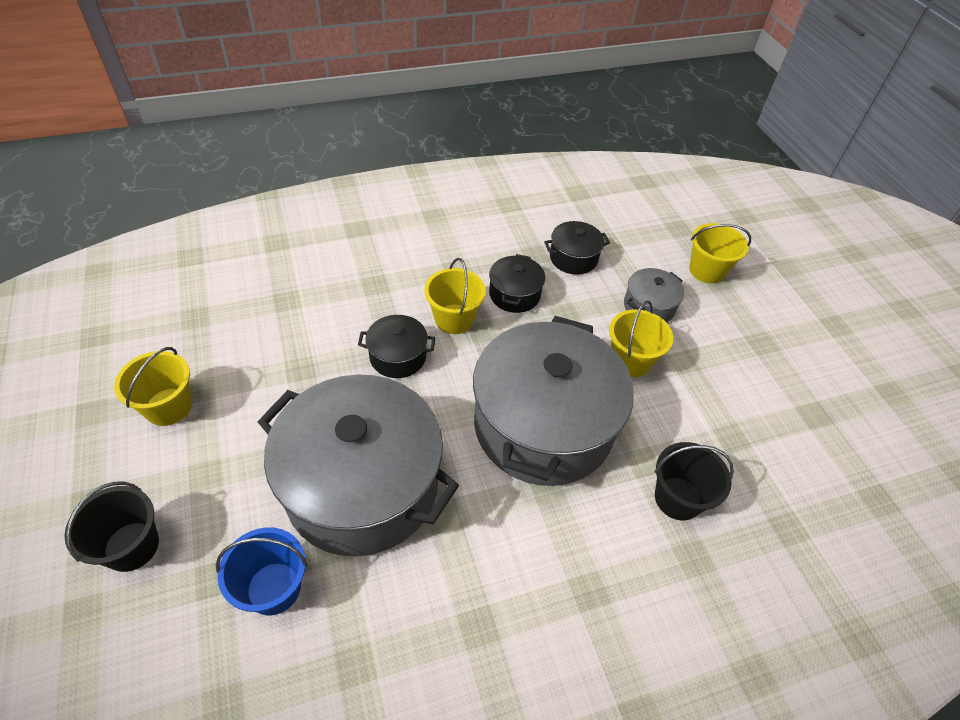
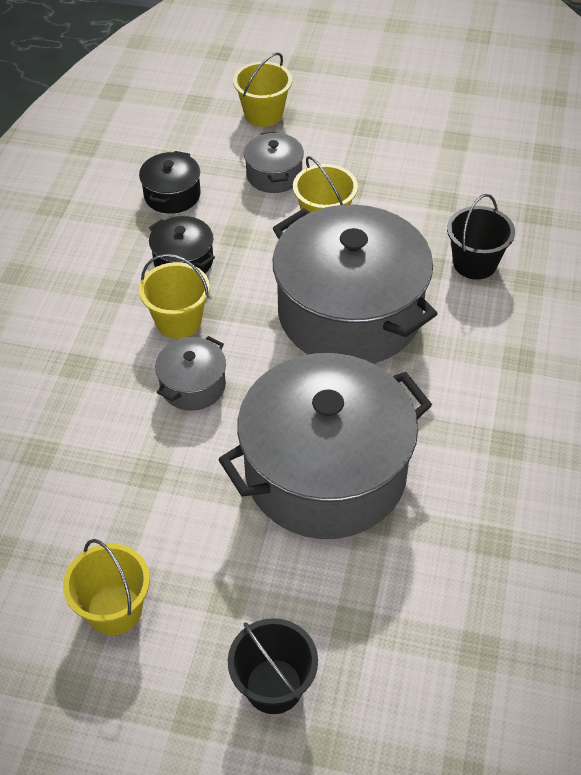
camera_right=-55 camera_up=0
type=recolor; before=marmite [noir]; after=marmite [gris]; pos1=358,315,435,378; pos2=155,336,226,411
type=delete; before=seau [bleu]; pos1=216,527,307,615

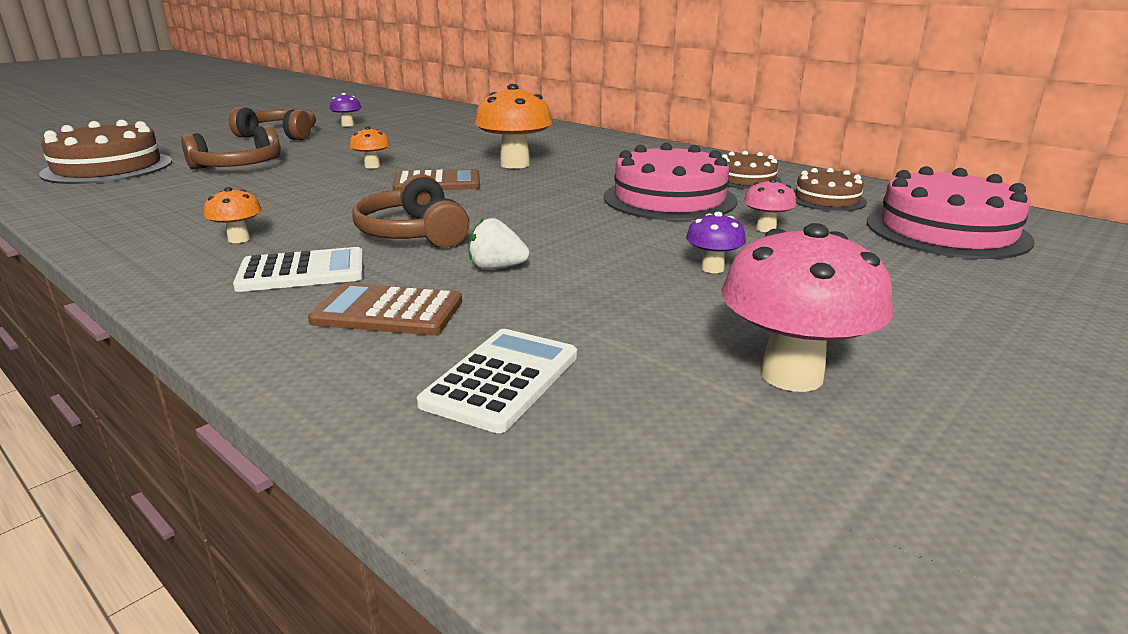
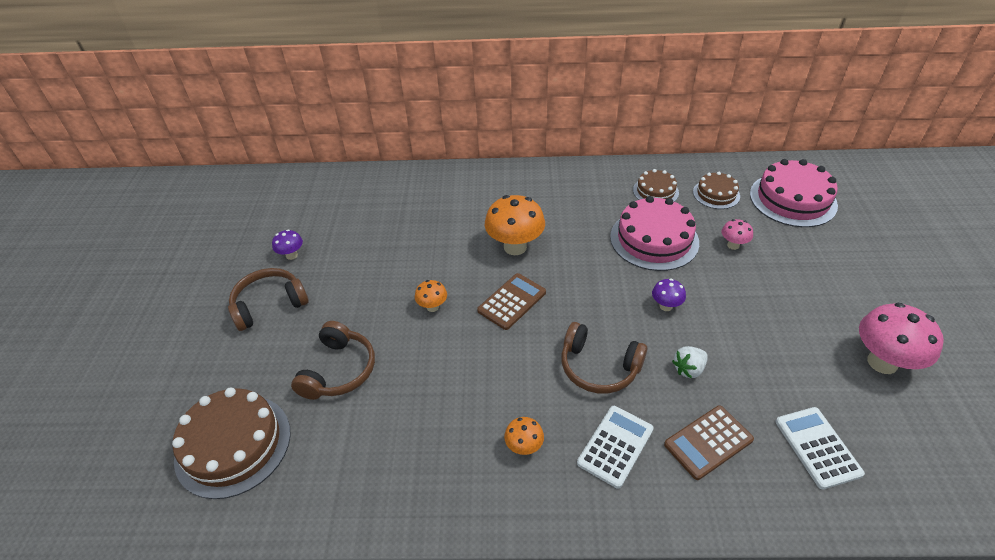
camera_right=-40 camera_up=20
type=move; before=champignon [violet]; pos1=686,212,746,273; pos2=652,279,686,311

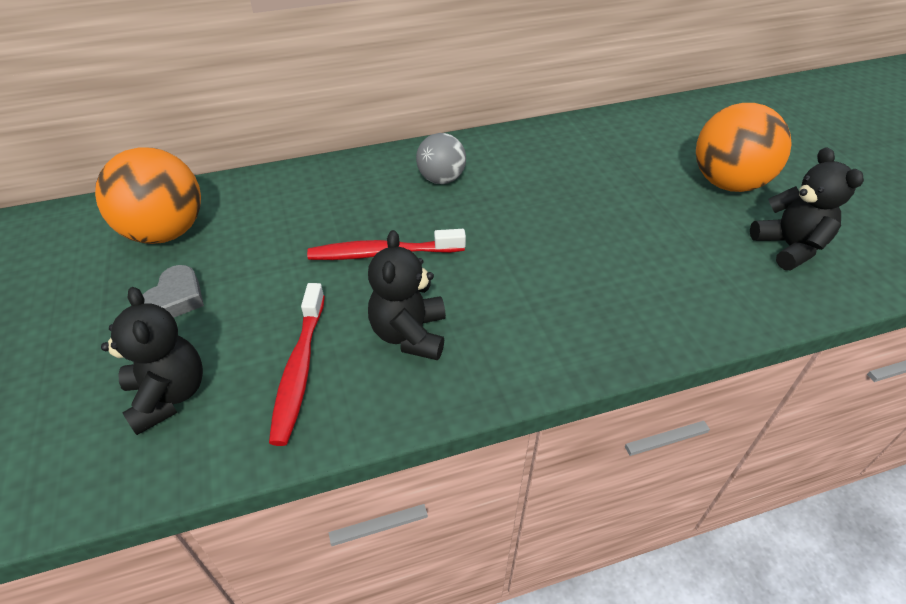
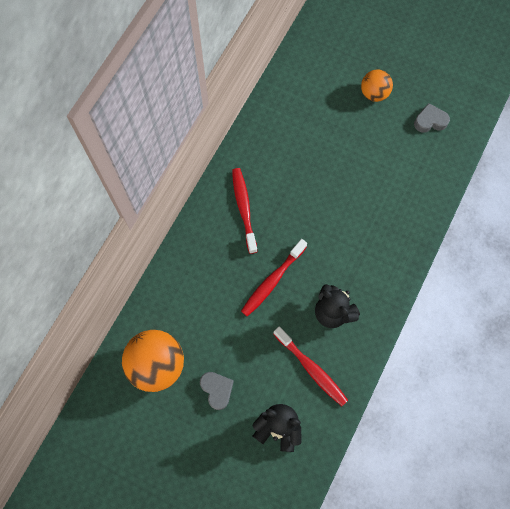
camera_right=-45 camera_up=25
type=resize; before=balle [orange]; pos1=696,103,792,192; pos2=361,69,393,102; scale=0.6
type=replace; before=balle [gris]; after=brosse à dents [rouge]; pos1=416,133,466,184; pos2=232,168,257,254
type=replace; before=ours en peluche [noir]; after=cœur [gris]; pos1=750,147,864,270; pos2=414,103,450,133

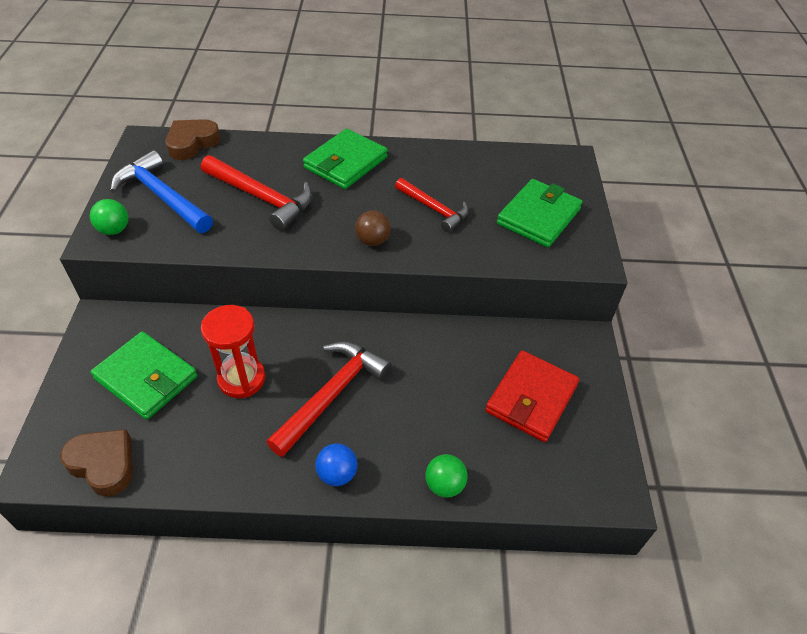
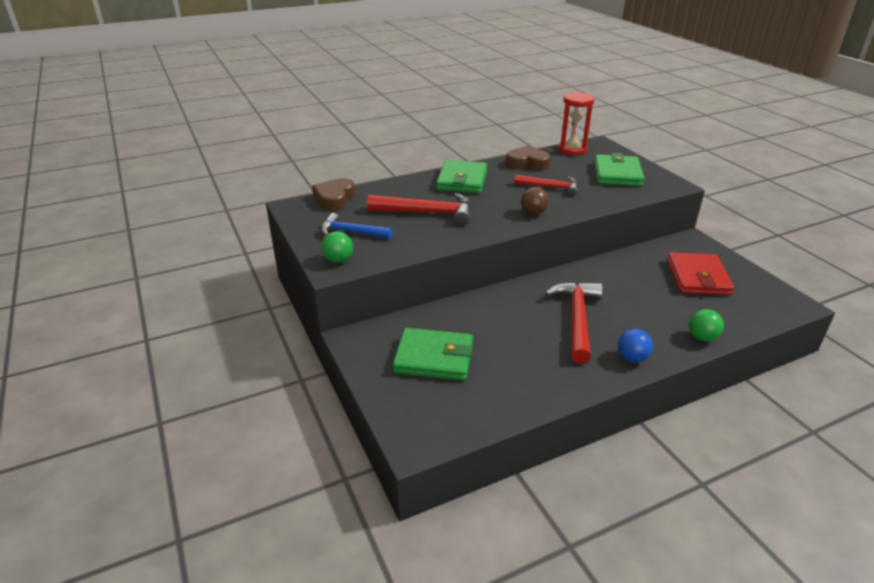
camera_right=-25 camera_up=-15
type=resize; before=marteau [bleu]; pos1=110,150,213,233; pos2=321,213,393,239; scale=0.66
type=move; before=sablier [rouge]; pos1=201,305,266,398; pos2=558,92,595,156
type=move; before=cœur [marron]; pos1=60,429,133,496; pos2=506,145,551,170

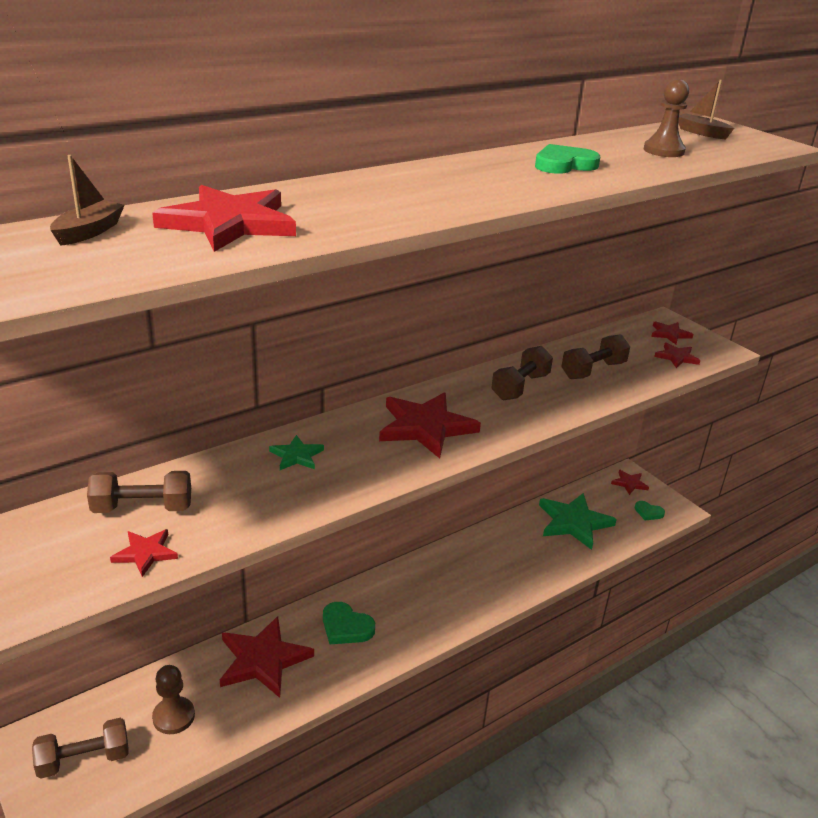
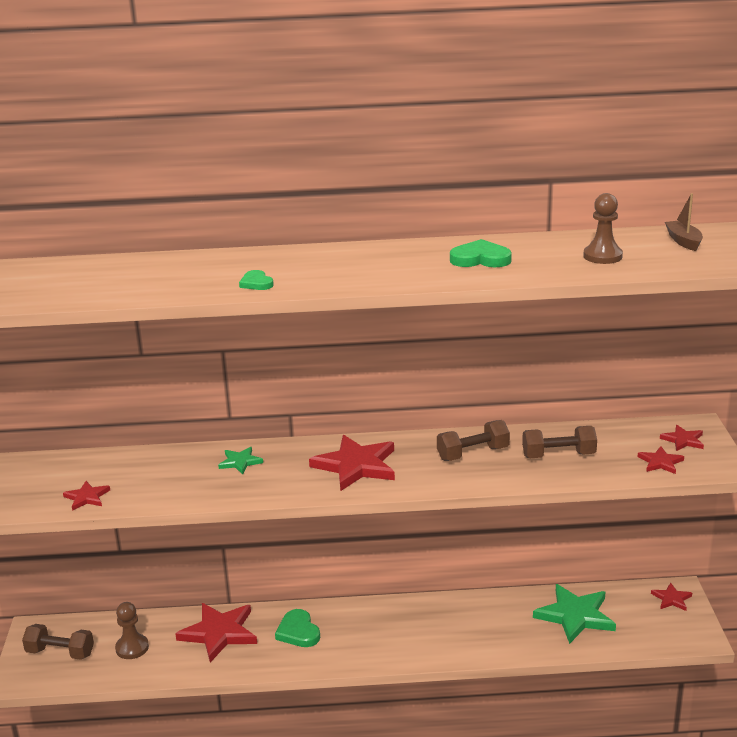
camera_right=35 camera_up=-5
type=delete; before=bateau [marron]; pos1=50,155,124,246
type=delete; before=étoile [rouge]; pos1=152,185,296,252
type=delete; before=haltère [marron]; pos1=87,471,191,513
type=move; before=cœur [vert]; pos1=635,501,665,520; pos2=239,270,274,290

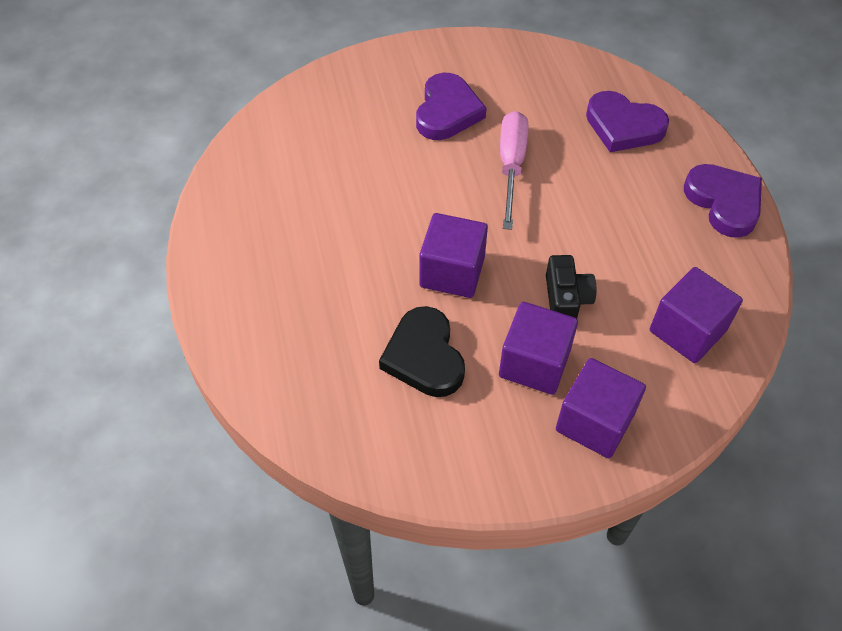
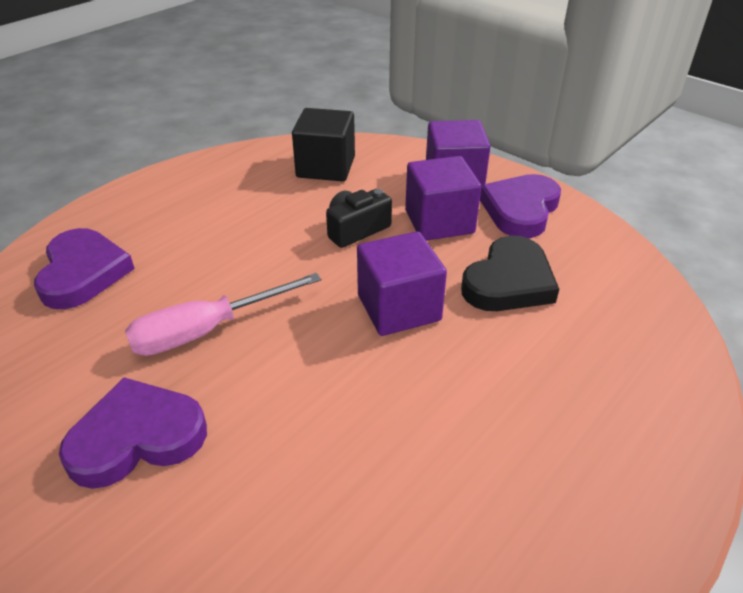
camera_right=-125 camera_up=-15
type=move; before=cœur [violet]; pos1=684,164,762,238; pos2=480,174,561,238
type=recolor; before=cube [violet]; after=cube [noir]; pos1=650,267,743,363; pos2=292,108,355,181

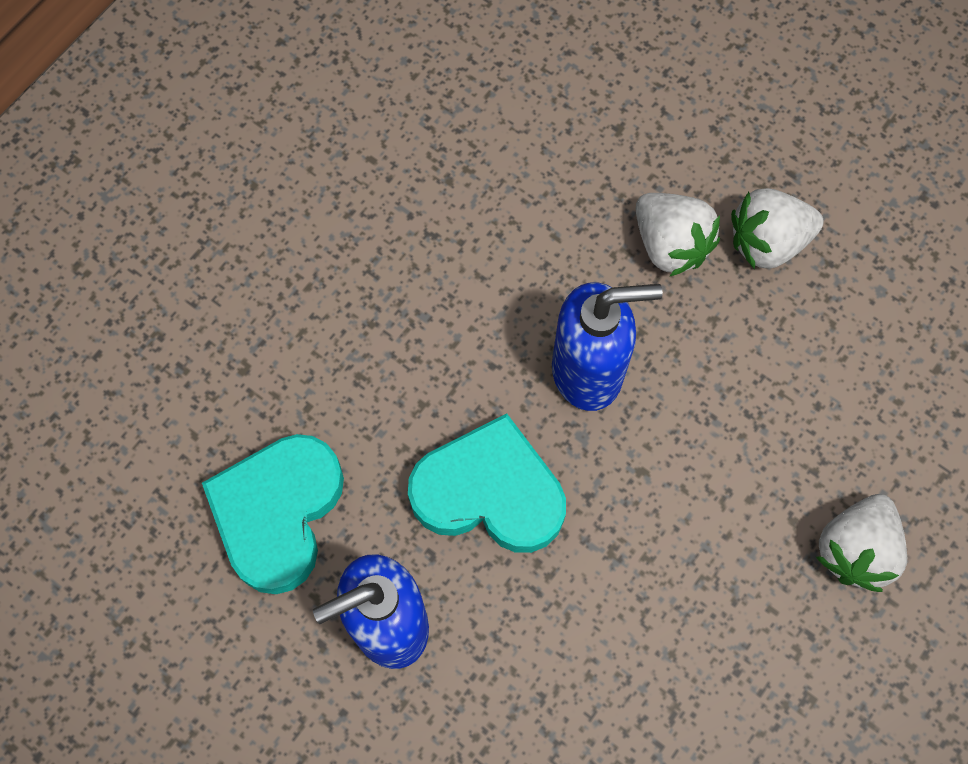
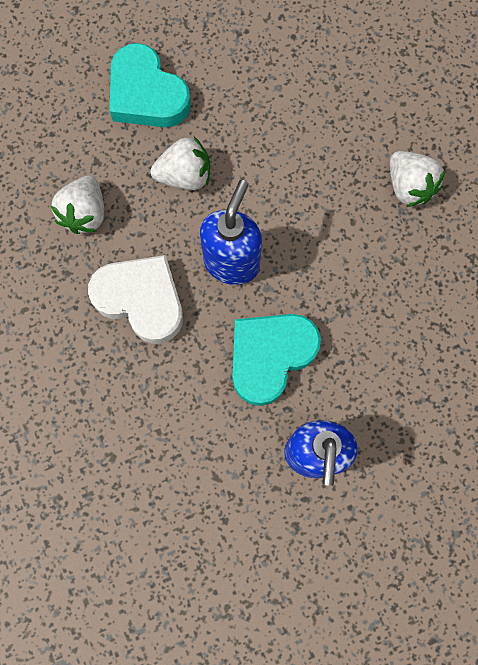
camera_right=-60 camera_up=5
type=move; before=fraise [blanc]; pos1=731,188,824,270; pos2=51,176,104,234
type=move; before=cœur [turquoise]; pos1=202,434,344,594; pos2=110,43,191,127
type=insert; after=cœur [blanc]; pos2=88,255,183,344

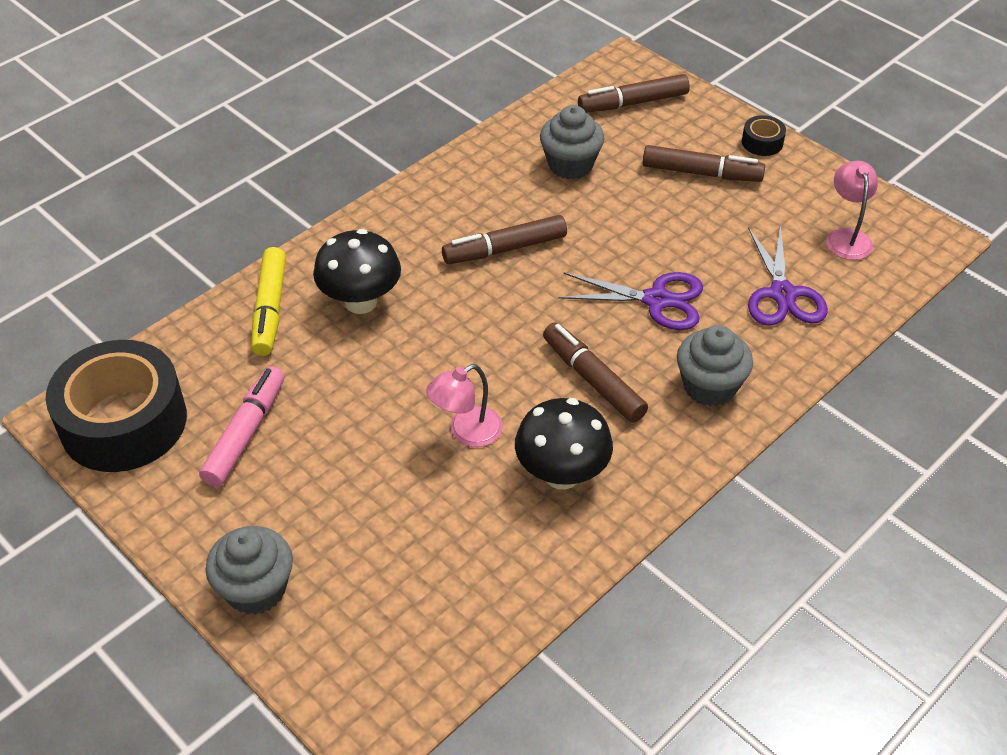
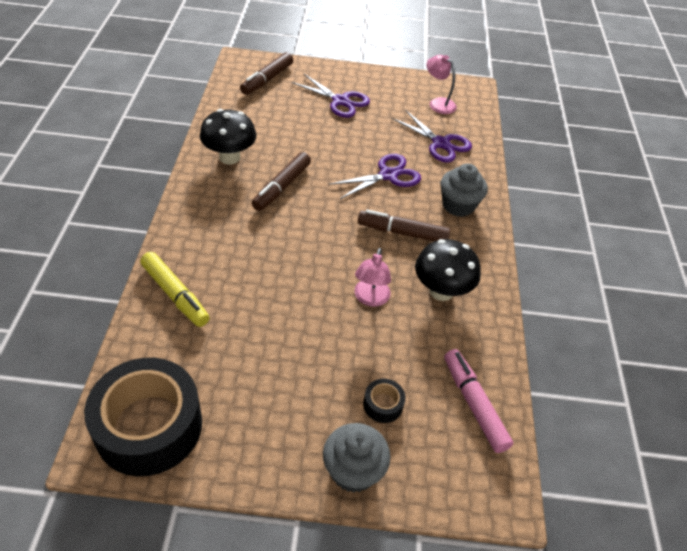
camera_right=-45 camera_up=0
type=delete; before=muffin [gris]; pos1=540,105,604,179
type=move; before=ruban adhésif [noir]; pos1=742,115,786,156; pos2=363,379,406,423
type=replace; before=feutre [marron]; after=ciseaux [violet]; pos1=643,145,765,182; pos2=292,74,370,118
type=move; before=champignon [noir]; pos1=313,229,401,314; pos2=200,109,257,164
type=move; before=feutre [rose]; pos1=199,366,284,487; pos2=444,349,513,453

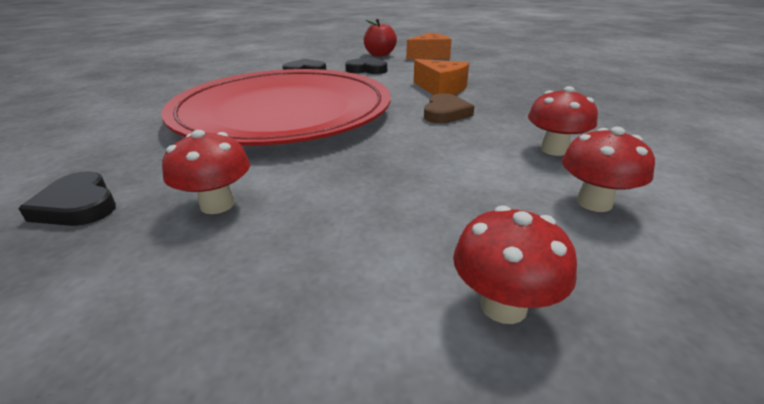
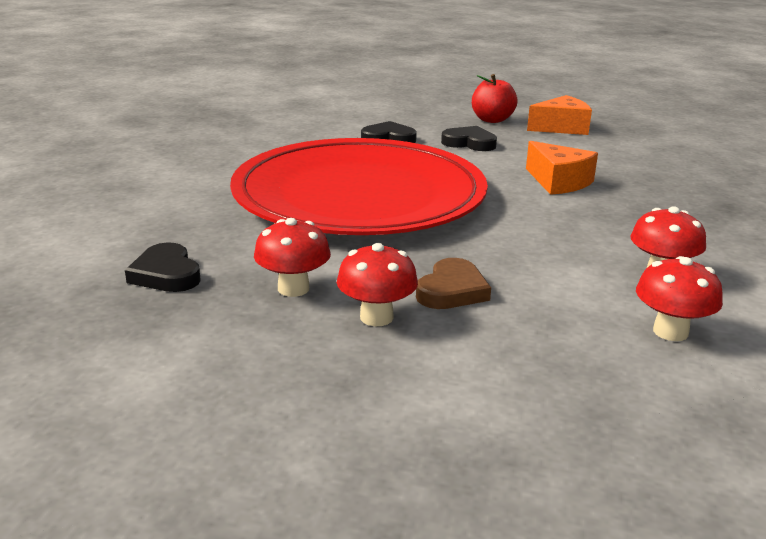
camera_right=10 camera_up=-5
type=move; before=cœur [marron]; pos1=424,94,474,123; pos2=416,258,491,309
type=move; before=champignon [rouge]; pos1=453,205,577,324; pos2=337,243,418,326

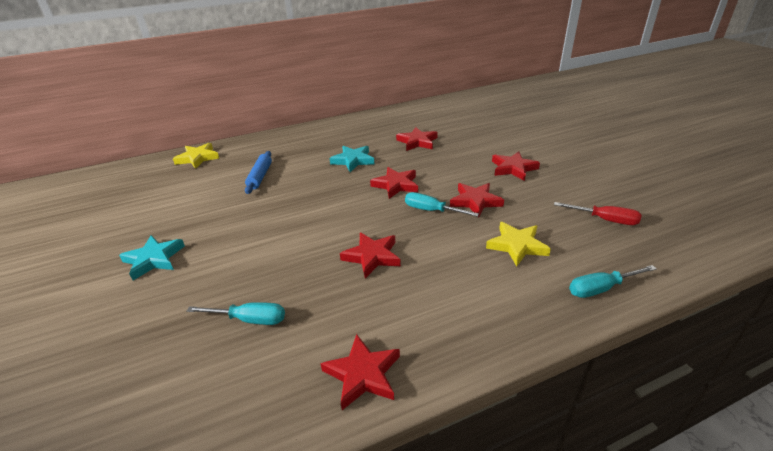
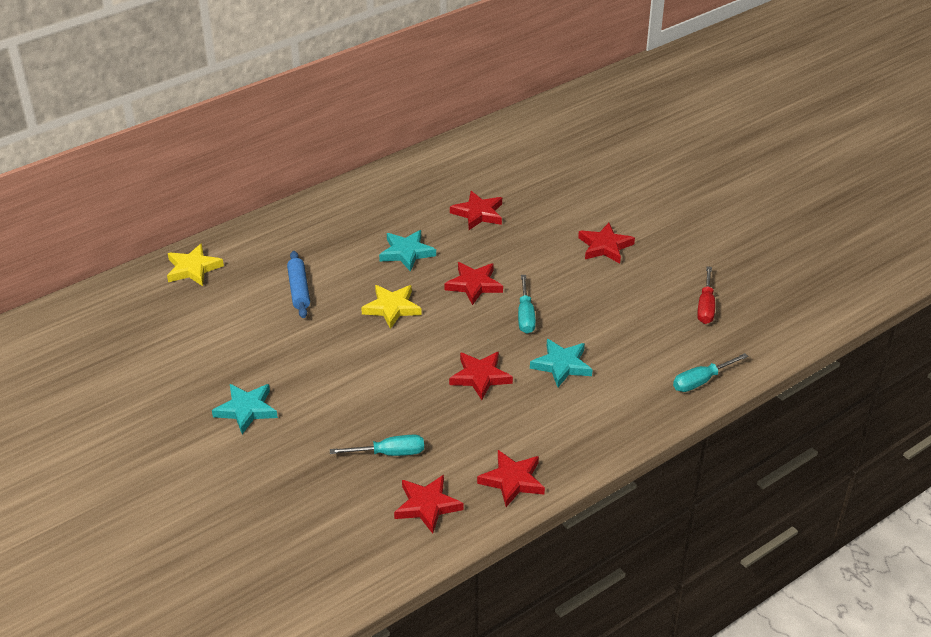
camera_right=-15 camera_up=5
type=move; before=étoile [rouge]; pos1=450,183,504,218; pos2=394,475,463,534
type=rotate; before=tournevis [turquoise]; pos1=405,192,479,217; pos2=518,275,536,334; turn=-105
type=rotate; before=tournevis [rouge]; pos1=554,202,642,225; pos2=697,266,715,324; turn=90
type=move; before=étoile [jaune]; pos1=486,222,551,266; pos2=361,285,422,329
type=insert; after=étoile [turquoise]; pos2=530,339,593,387

